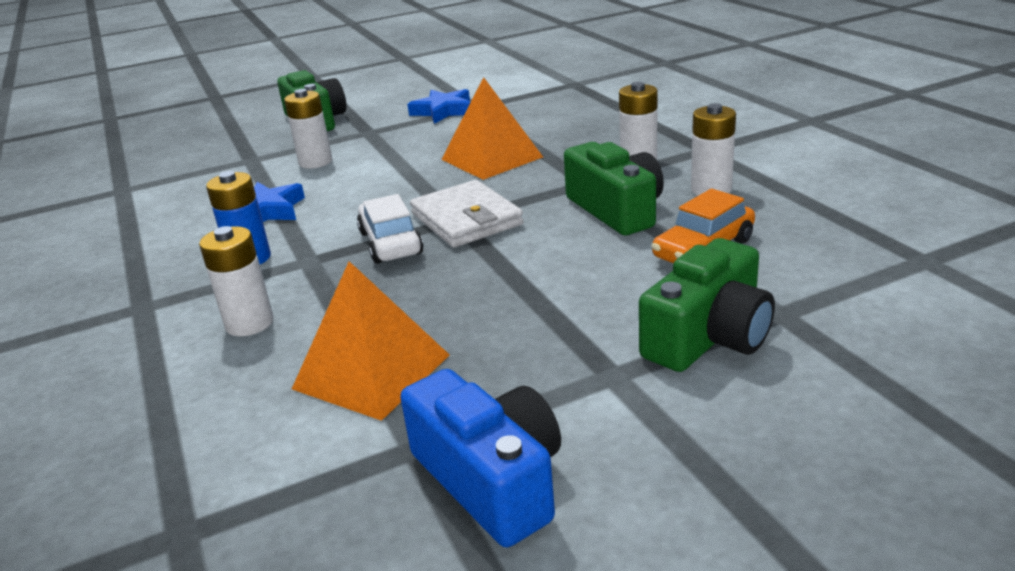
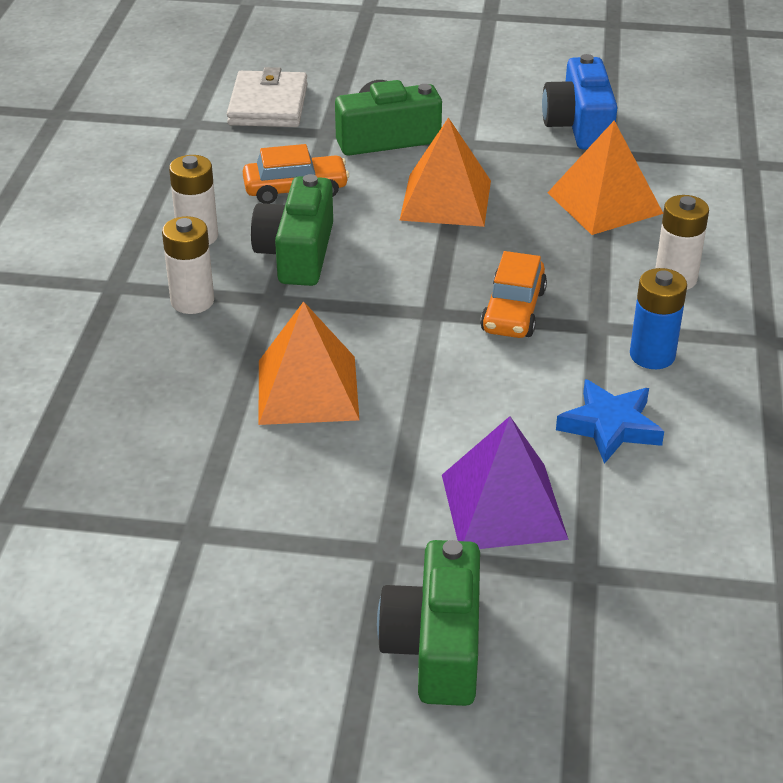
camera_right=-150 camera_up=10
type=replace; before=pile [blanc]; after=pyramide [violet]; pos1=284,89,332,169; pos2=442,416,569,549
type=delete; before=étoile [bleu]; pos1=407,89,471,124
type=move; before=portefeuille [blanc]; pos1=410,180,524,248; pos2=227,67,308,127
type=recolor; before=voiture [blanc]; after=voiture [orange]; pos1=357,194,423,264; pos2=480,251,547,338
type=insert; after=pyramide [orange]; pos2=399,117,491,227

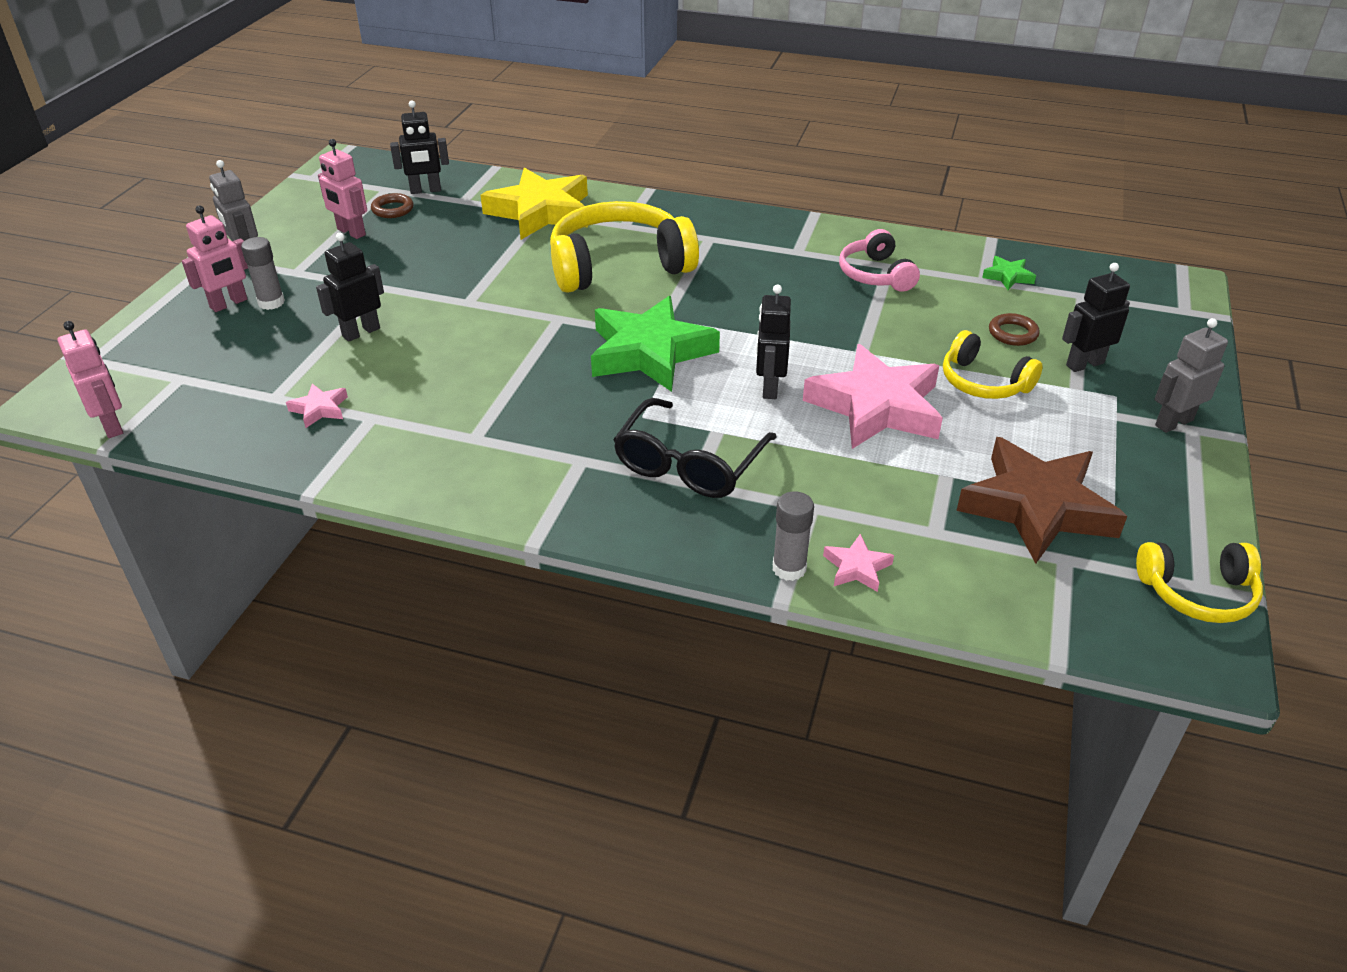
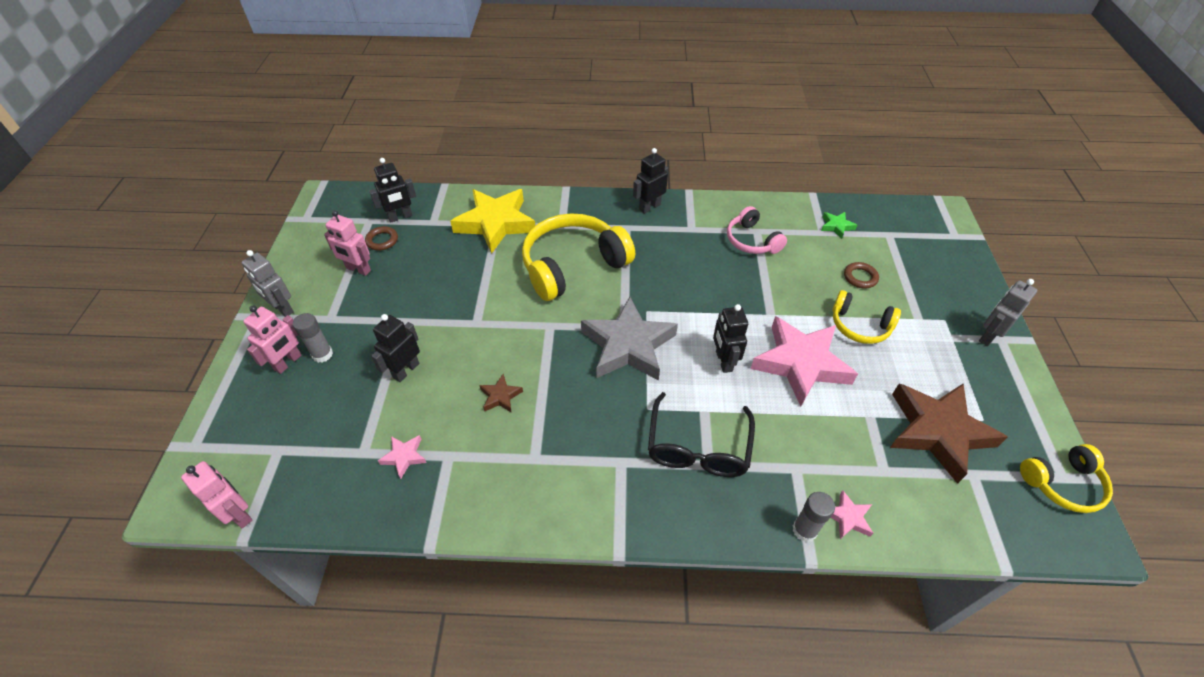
camera_right=-15 camera_up=10
type=move; before=robot [noir]; pos1=1062,263,1130,372; pos2=633,148,668,214
type=recolor; before=étoile [vert]; after=étoile [gris]; pos1=591,296,720,392; pos2=581,297,678,381
type=insert; after=étoile [marron]; pos2=480,374,523,413

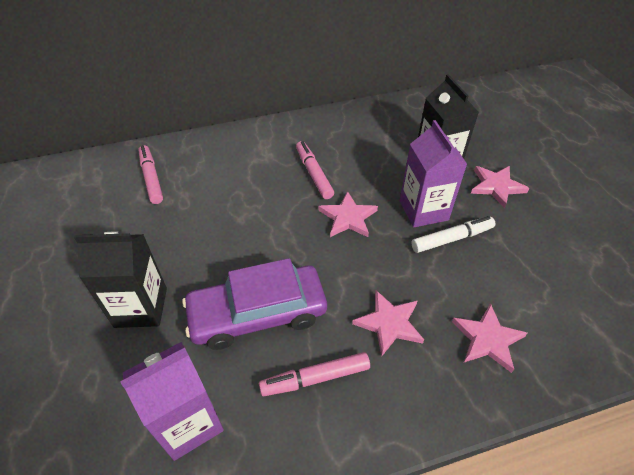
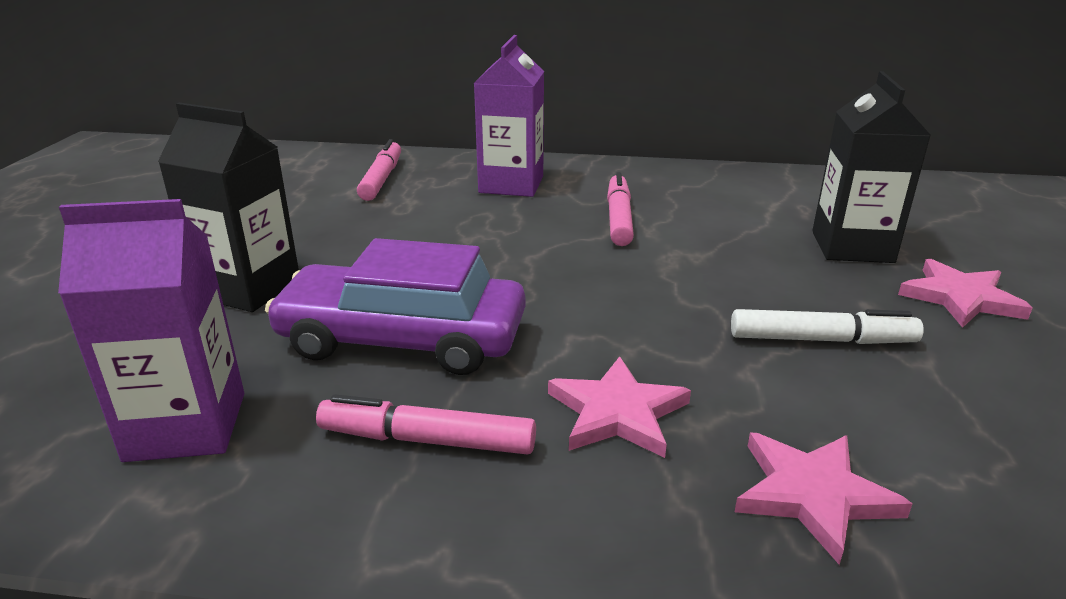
camera_right=25 camera_up=-20
type=move; before=brique de lait [violet]; pos1=400,120,467,228; pos2=474,35,544,197
type=delete; before=étoile [rose]; pos1=319,191,378,237

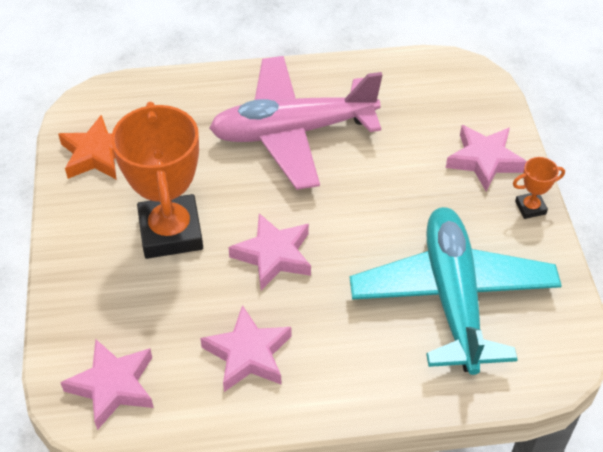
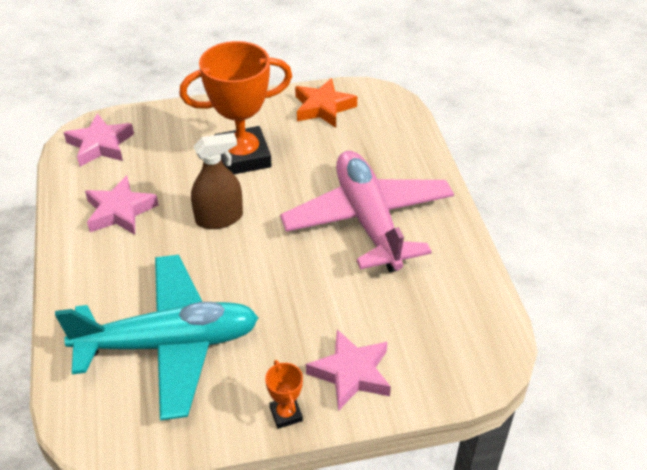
camera_right=85 camera_up=-5
type=replace; before=étoile [rose]; after=vaporisateur [marron]; pos1=228,213,311,290; pos2=191,133,243,229

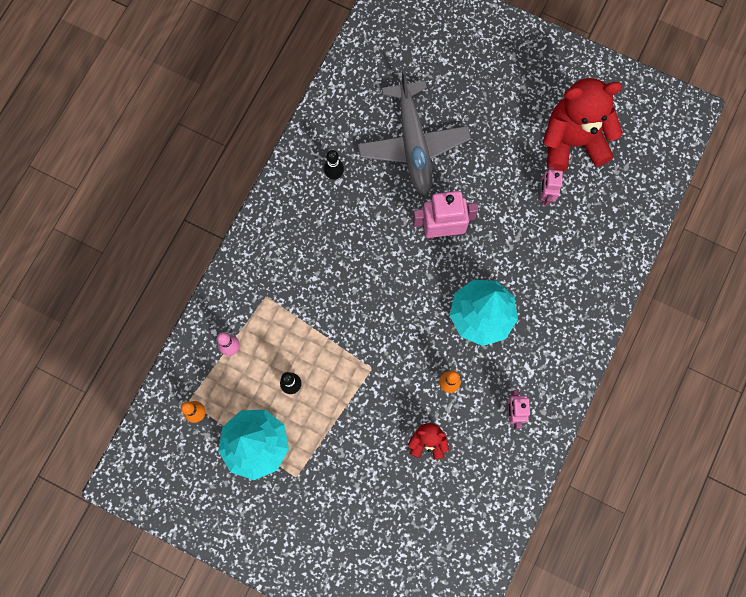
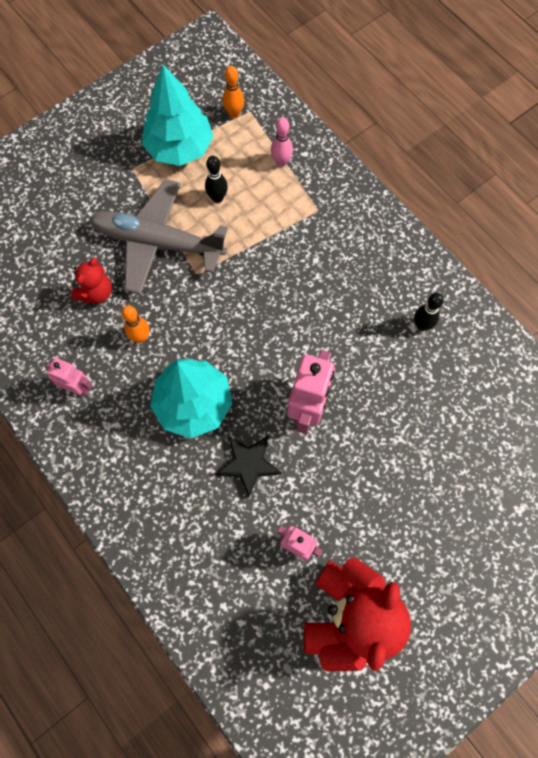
camera_right=115 camera_up=-5
type=move; before=avion [gris]; pos1=358,69,471,196; pos2=89,179,228,294
type=insert; after=étoile [noir]; pos2=216,436,281,497

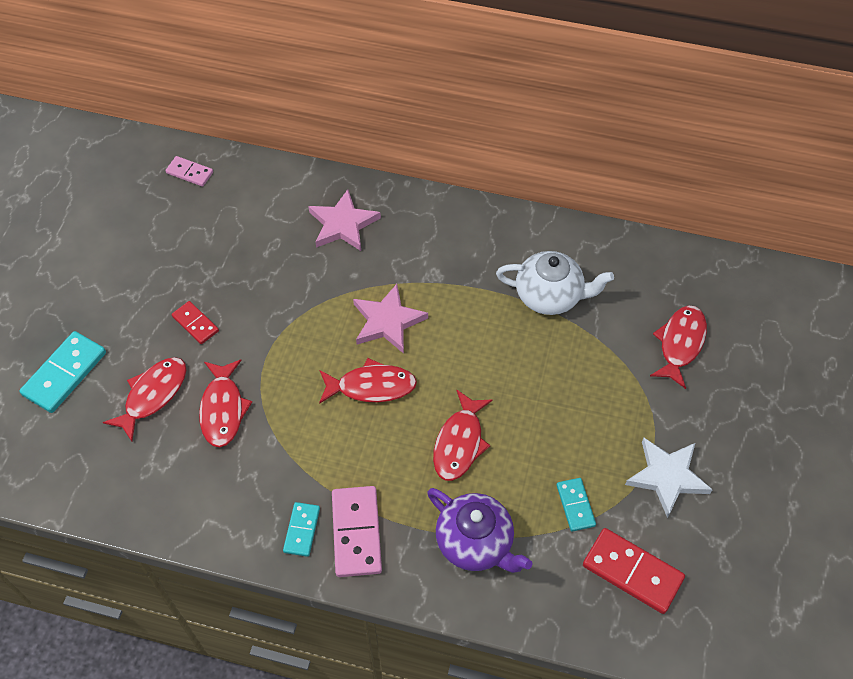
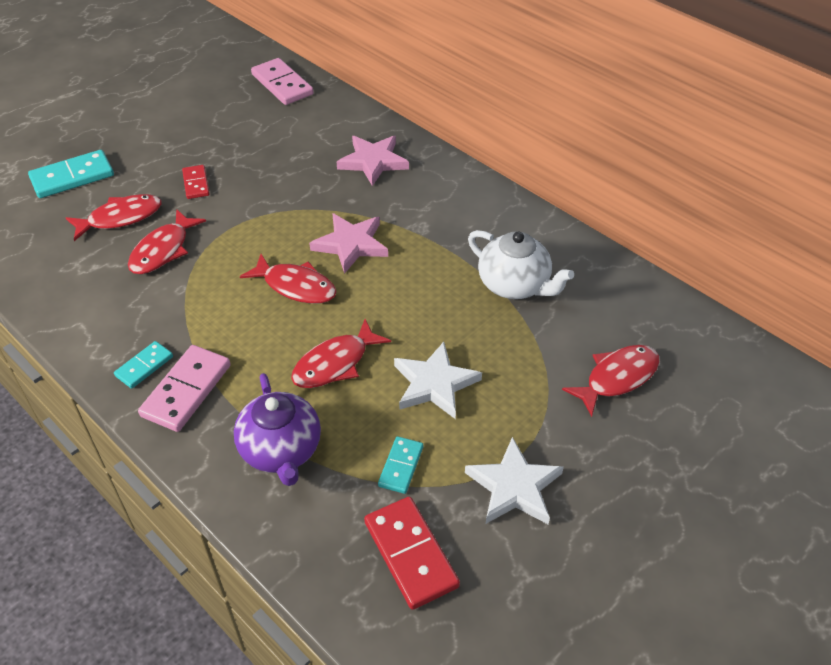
camera_right=30 camera_up=-10
type=resize; before=domino [rose]; pos1=166,156,213,187; pos2=251,58,313,105; scale=1.7
type=insert; after=étoile [blanc]; pos2=394,342,482,419

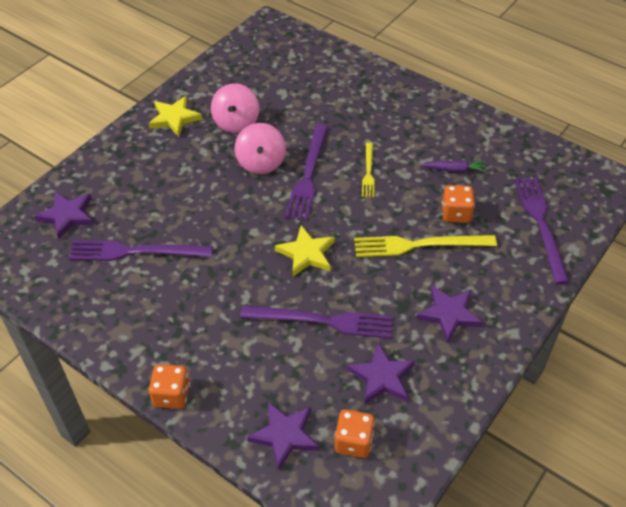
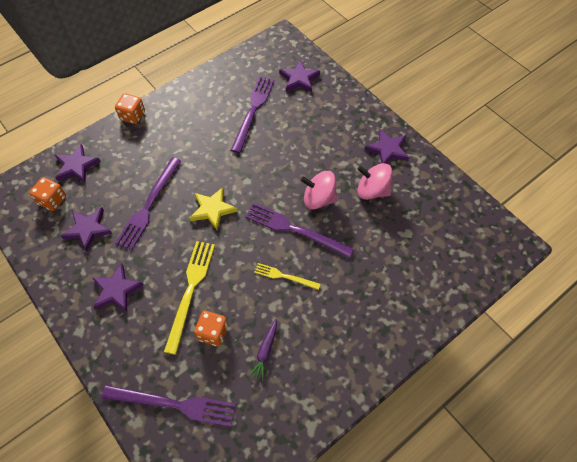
camera_right=105 camera_up=10
type=recolor; before=étoile [jaune]; after=étoile [violet]; pos1=148,96,202,136; pos2=364,129,409,164

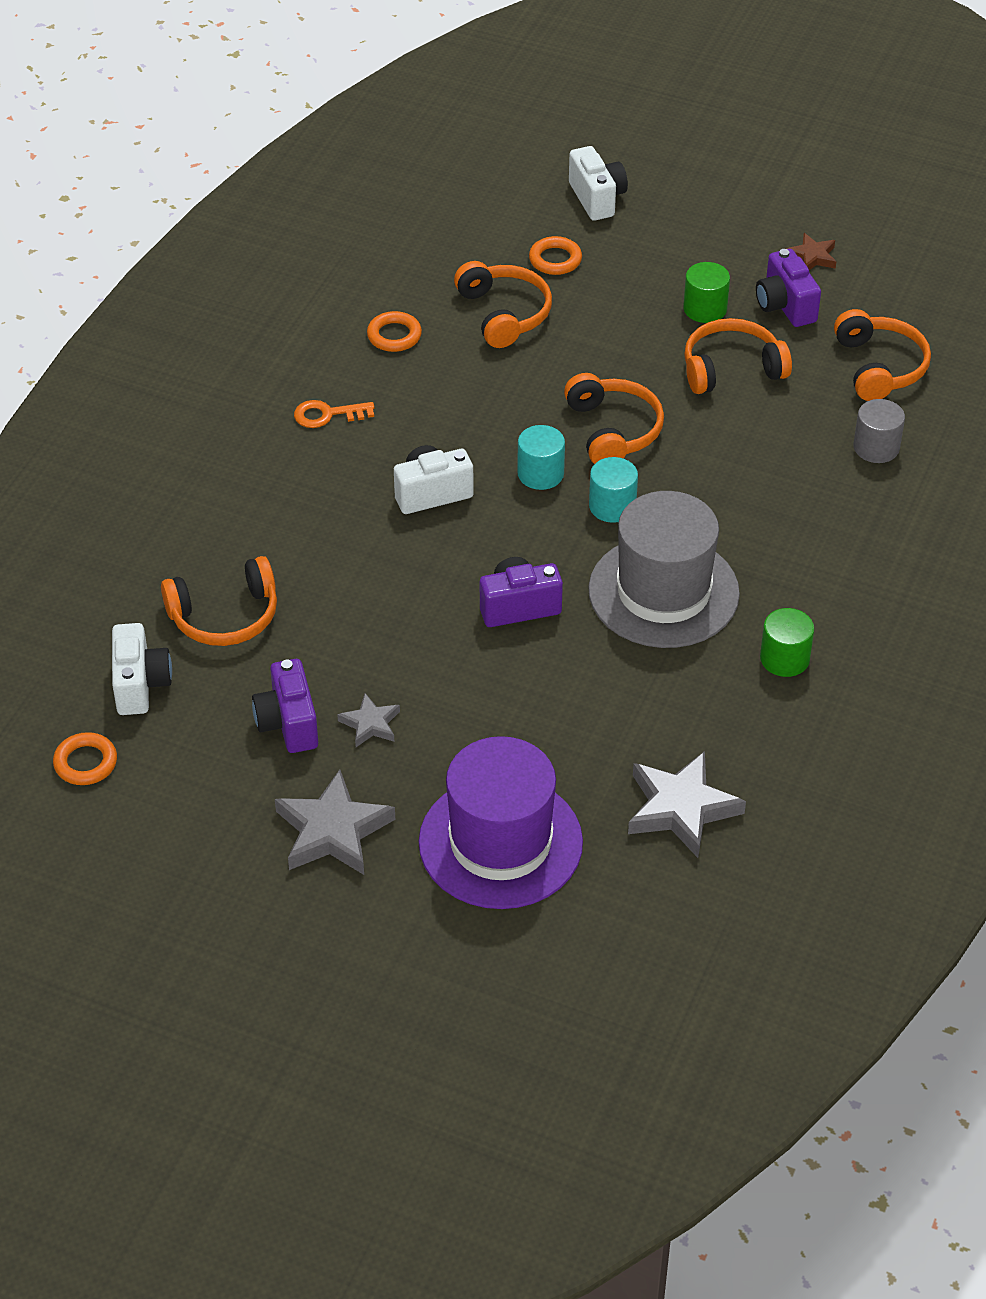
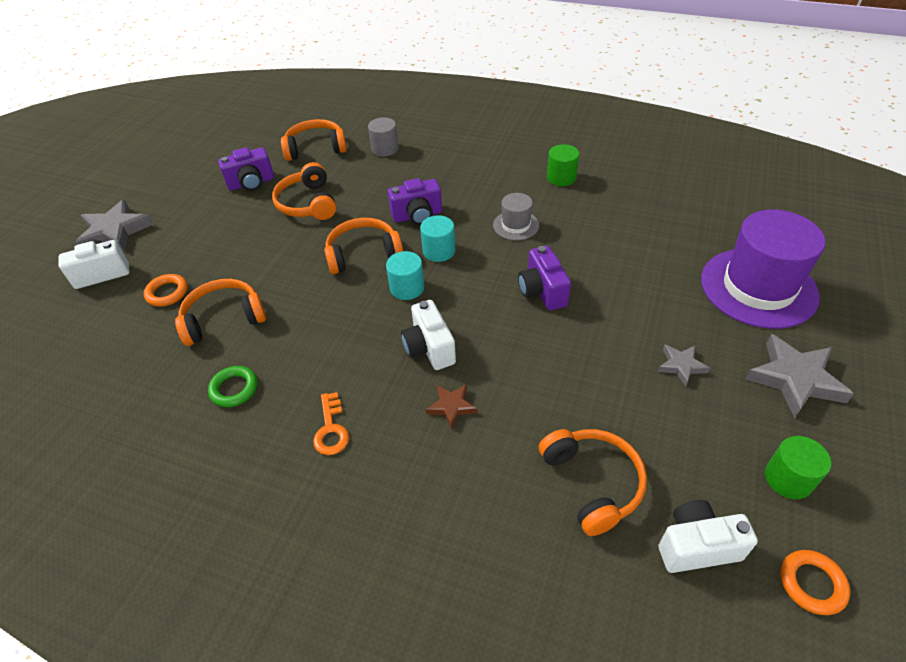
camera_right=-90 camera_up=0
type=move; before=étoile [marron]; pos1=786,233,836,270; pos2=426,384,477,430
type=move; before=cylindre [vert]; pos1=683,262,730,323; pos2=765,436,831,499
type=recolor; before=anneau [orange]; after=anneau [vert]; pos1=367,311,422,352; pos2=208,366,257,407
type=resize; before=chapeau [gris]; pos1=588,491,740,648; pos2=493,193,539,240; scale=0.47
type=move; before=appareil photo [violet]; pos1=252,659,318,753; pos2=388,178,442,225
type=move; before=étoile [gris]; pos1=628,751,746,858; pos2=75,199,153,252

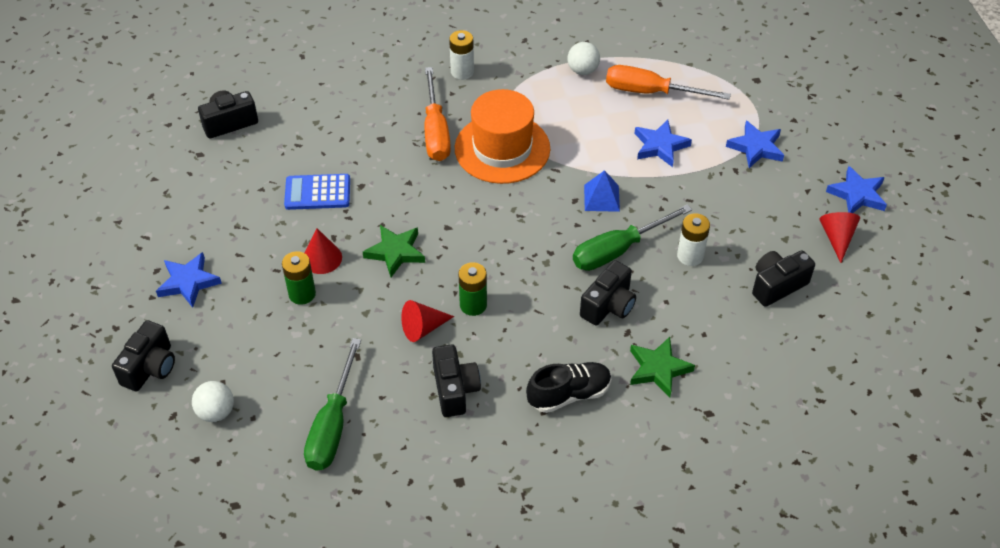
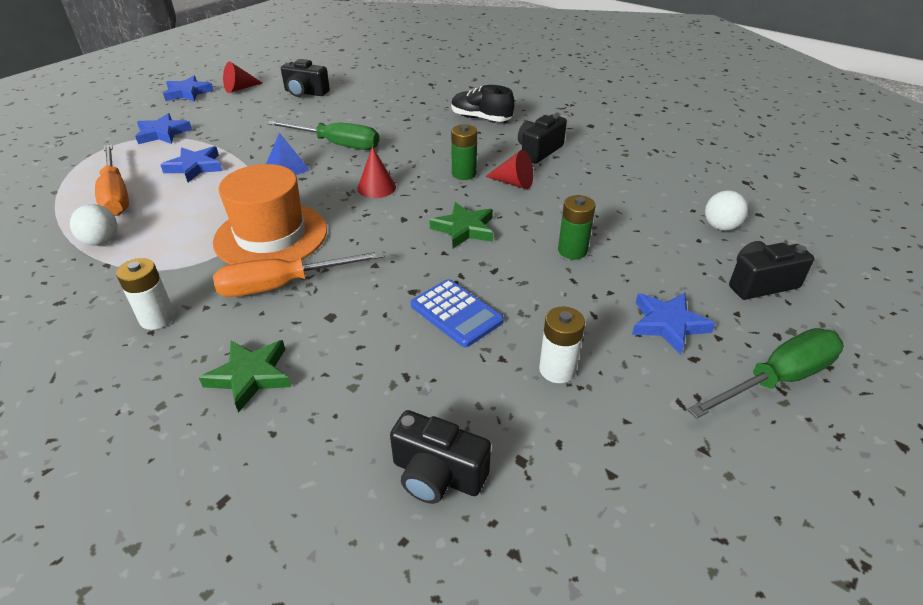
camera_right=-130 camera_up=-10
type=rotate; before=tournevis [orange]; pos1=425,67,451,161; pos2=213,251,384,297; turn=-150
type=move; before=pile [blanc]; pos1=677,213,710,266; pos2=539,307,585,383
type=move; before=cône [rouge]; pos1=305,228,342,274; pos2=357,146,396,198
type=delete; before=appareil photo [noir]; pos1=580,260,636,326
type=move; before=étoile [vert]; pos1=630,337,695,397; pos2=199,340,291,413
type=move; before=tournevis [vert]; pos1=304,338,361,471; pos2=687,328,844,419

